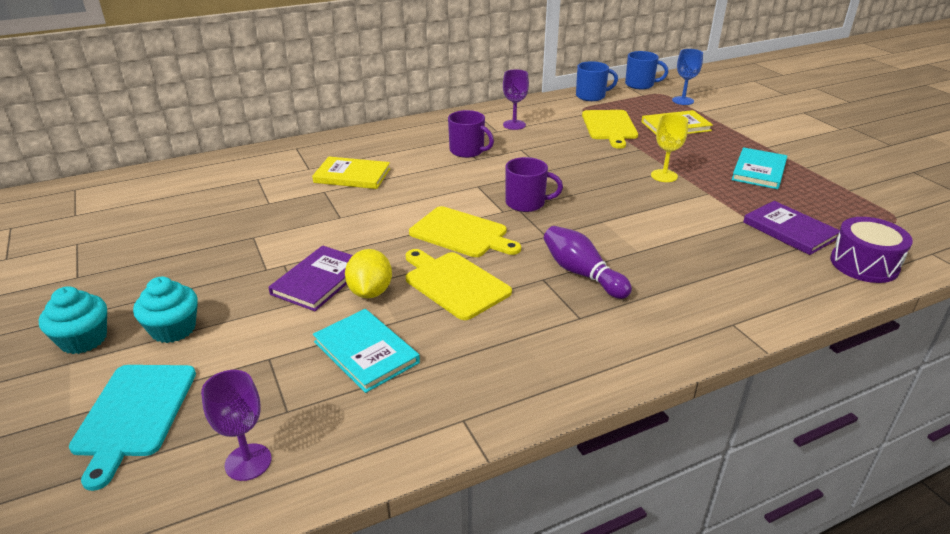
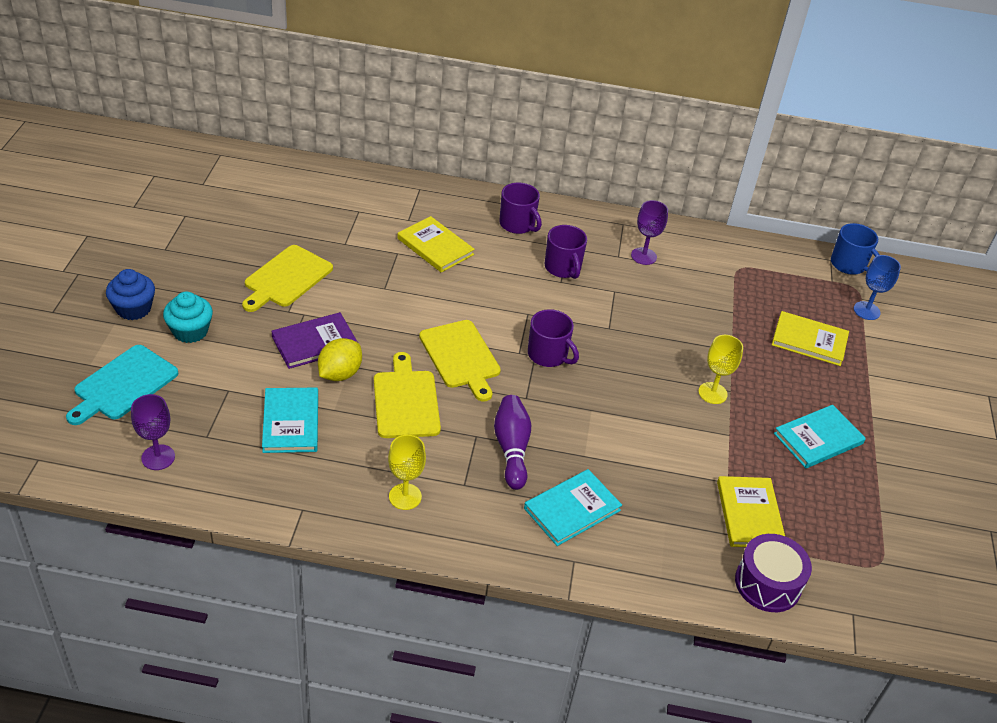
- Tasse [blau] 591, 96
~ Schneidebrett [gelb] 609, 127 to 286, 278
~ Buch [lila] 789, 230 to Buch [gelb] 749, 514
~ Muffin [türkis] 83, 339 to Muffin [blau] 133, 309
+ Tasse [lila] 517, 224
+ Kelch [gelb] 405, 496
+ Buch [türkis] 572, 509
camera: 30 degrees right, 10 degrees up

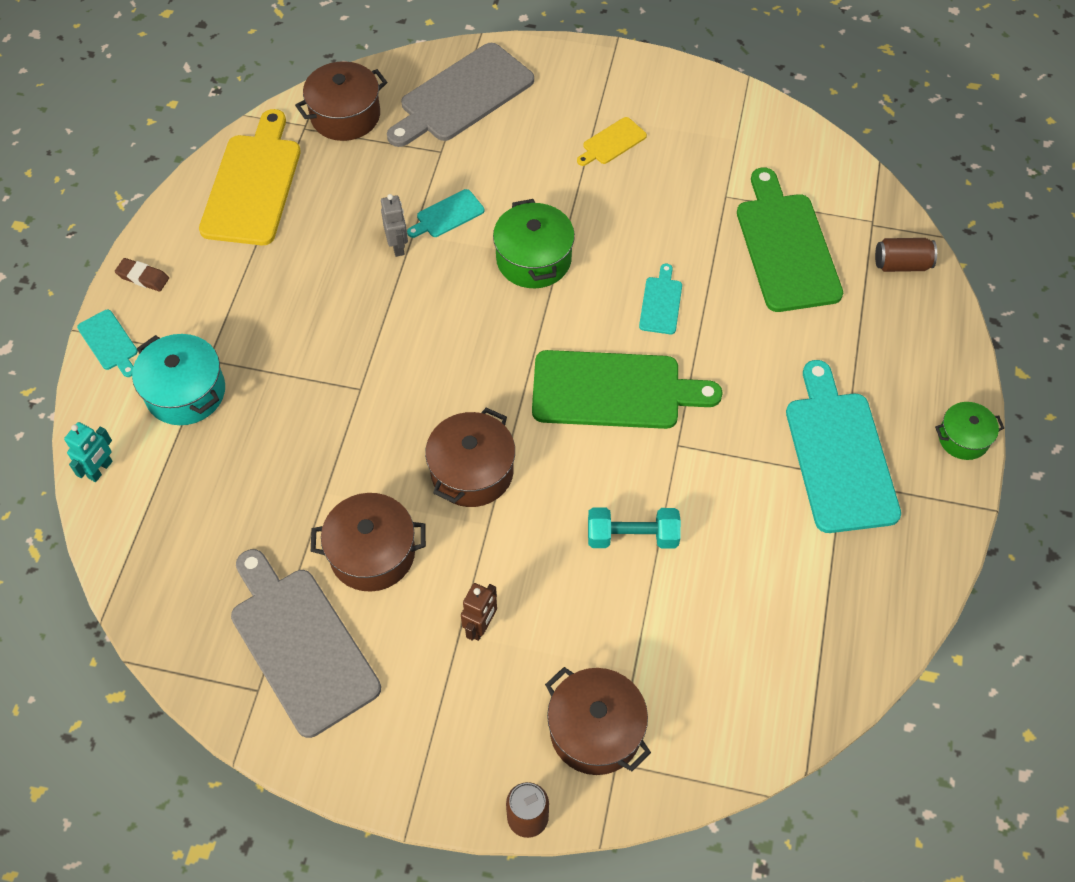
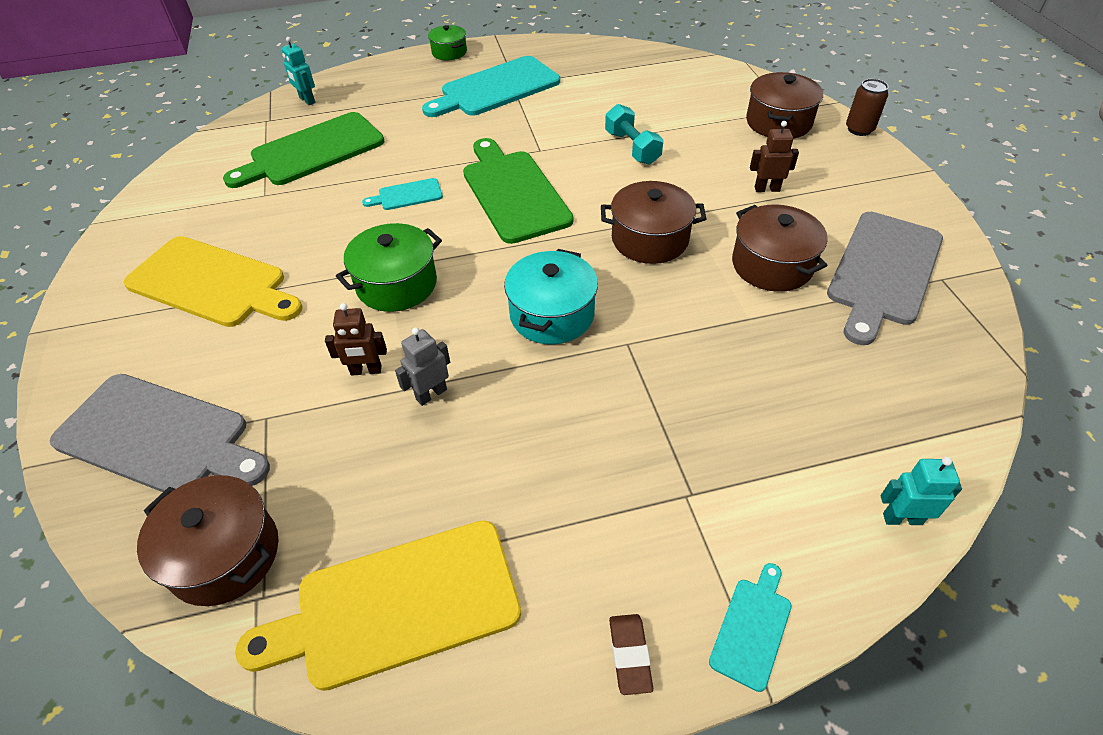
~ Schneidebrett [gelb] 612, 142 = 212, 283 x2.15
~ Schneidebrett [türkis] 447, 215 to Roboter [braun] 366, 371
~ Dose [braun] 901, 264 to Roboter [türkis] 307, 100
~ Kochtopf [türkis] 186, 392 to 552, 314
camera: 115 degrees left, 10 degrees down

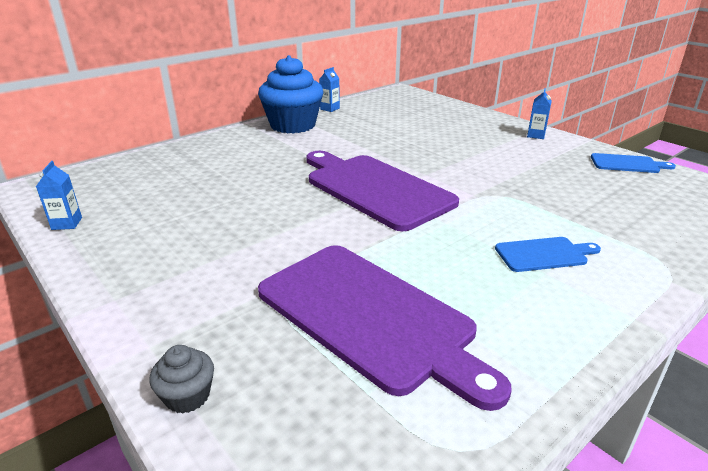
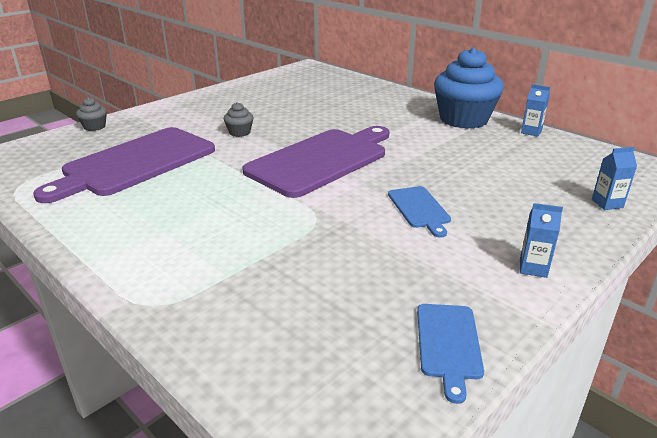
~ Getränkekarton [blau] 67, 224 to 607, 204
~ Schneidebrett [blau] 544, 254 to 419, 209
+ Muffin [grau] 239, 132
camera: 85 degrees right, 0 degrees up

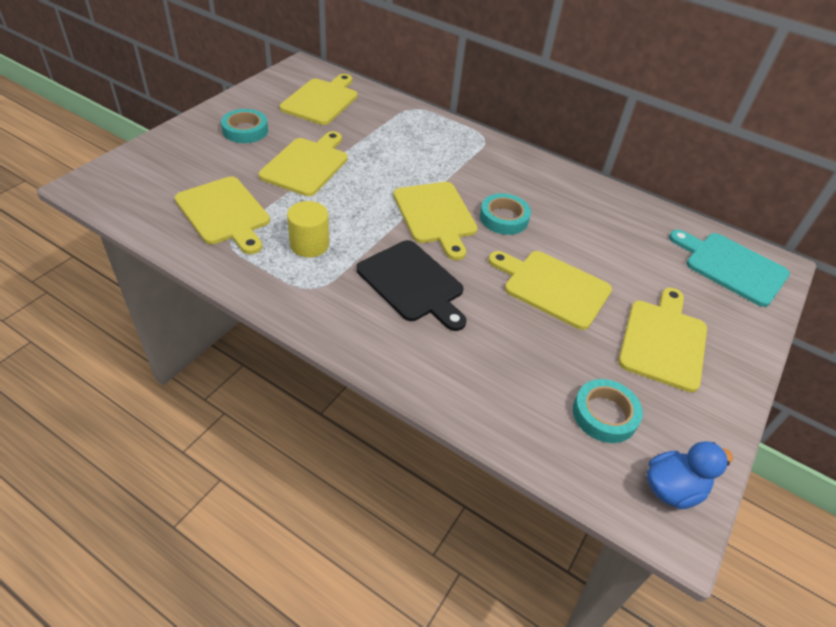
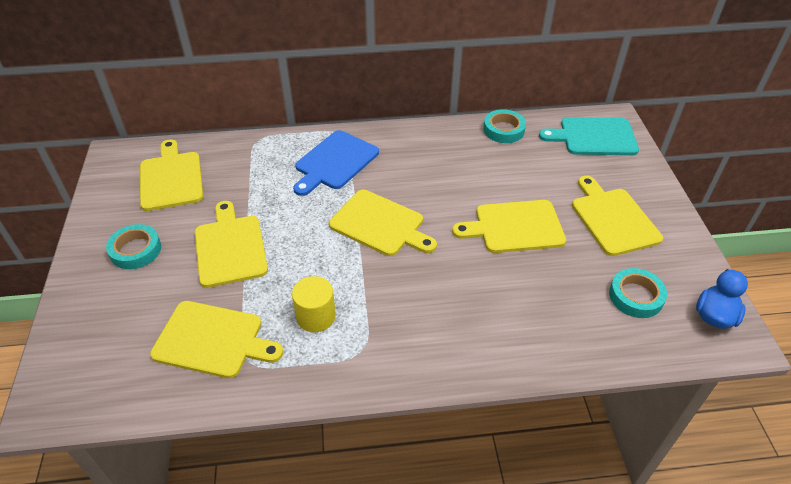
~ Klebeband [türkis] 504, 218 to 503, 130
- Schneidebrett [schwarz] 412, 283
+ Schneidebrett [blau] 335, 162
camera: 35 degrees left, 0 degrees up

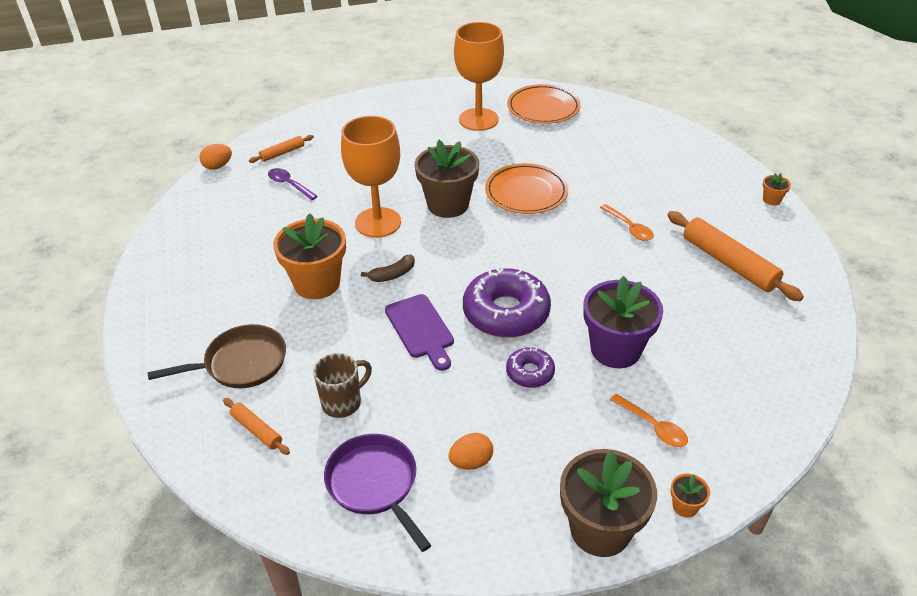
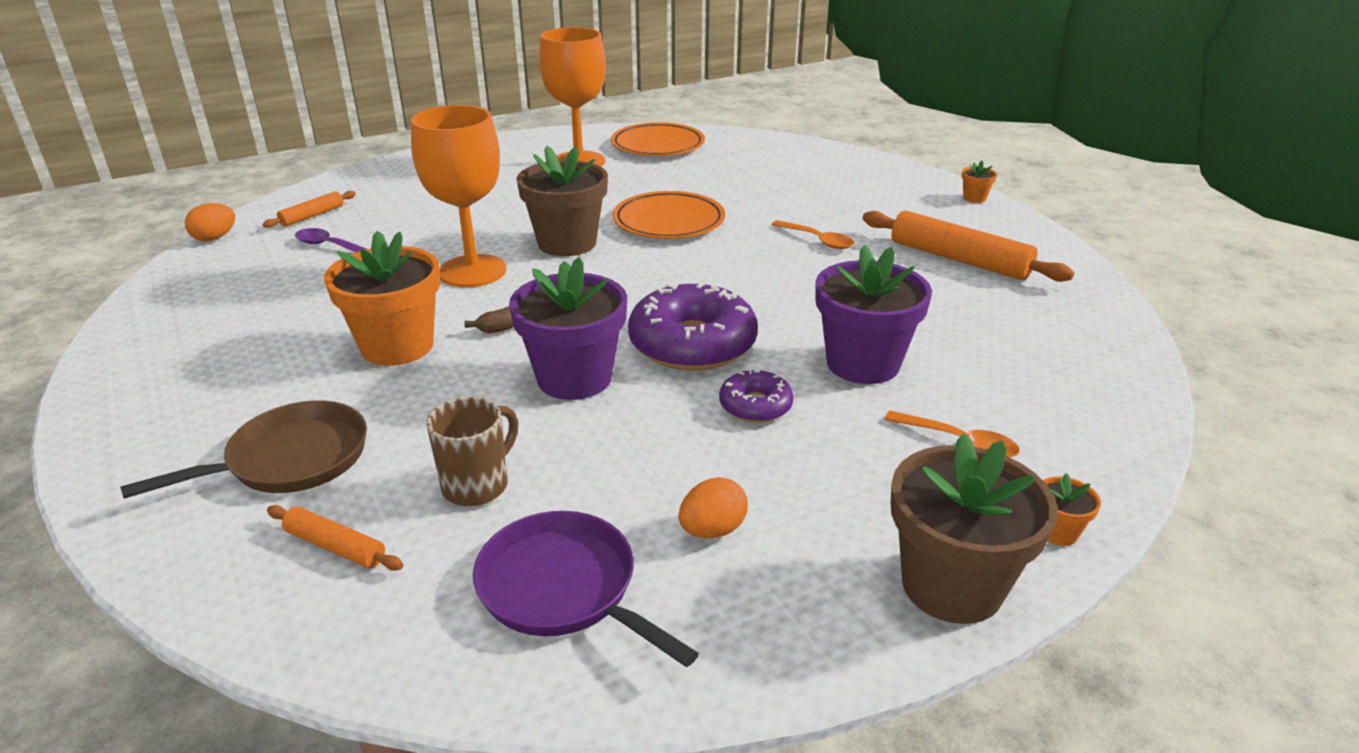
~ Schneidebrett [lila] 421, 329 to Blumentopf [lila] 574, 378
camera: 15 degrees left, 10 degrees down

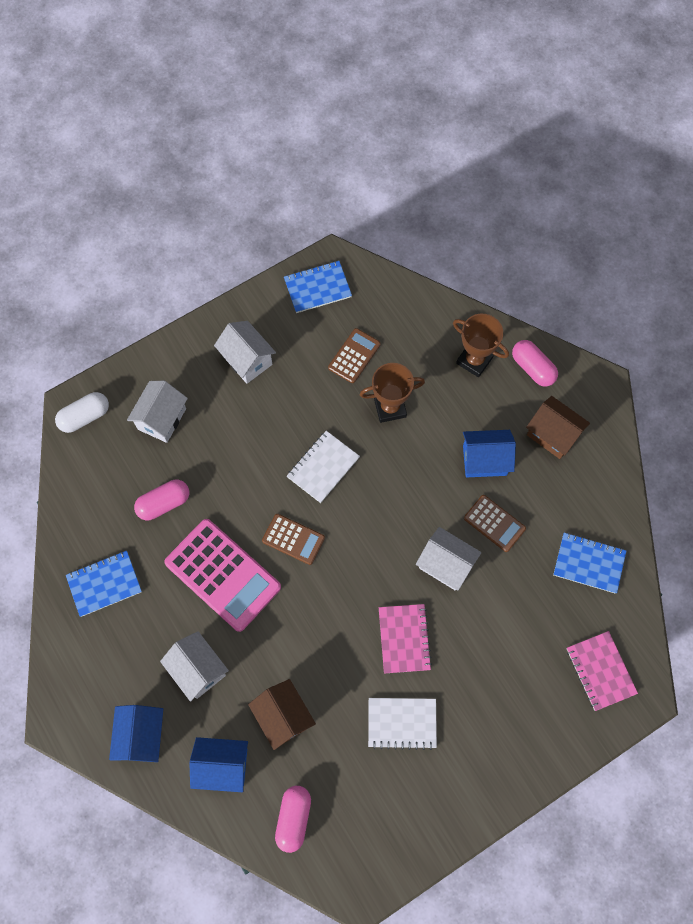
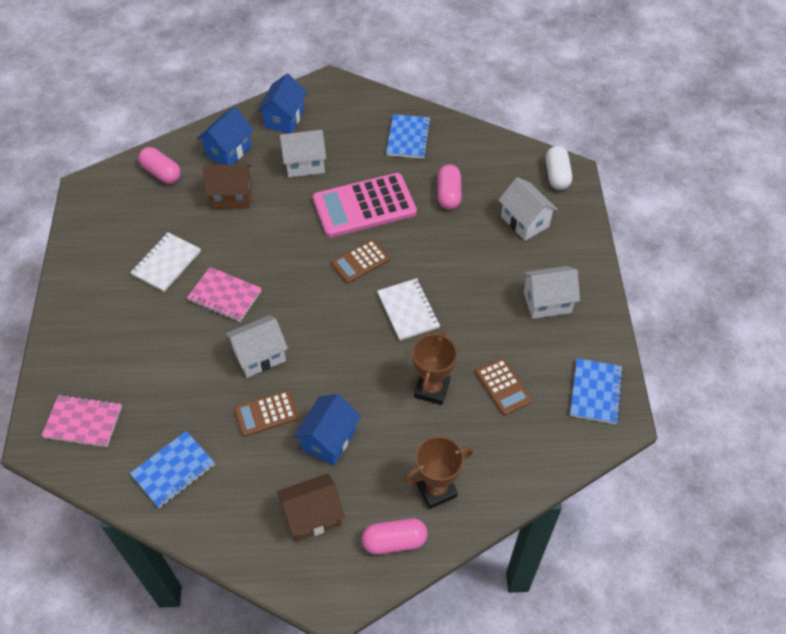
~ Haus [blau] 142, 736 = 284, 118 75 degrees clockwise
camera: 120 degrees right, 15 degrees down

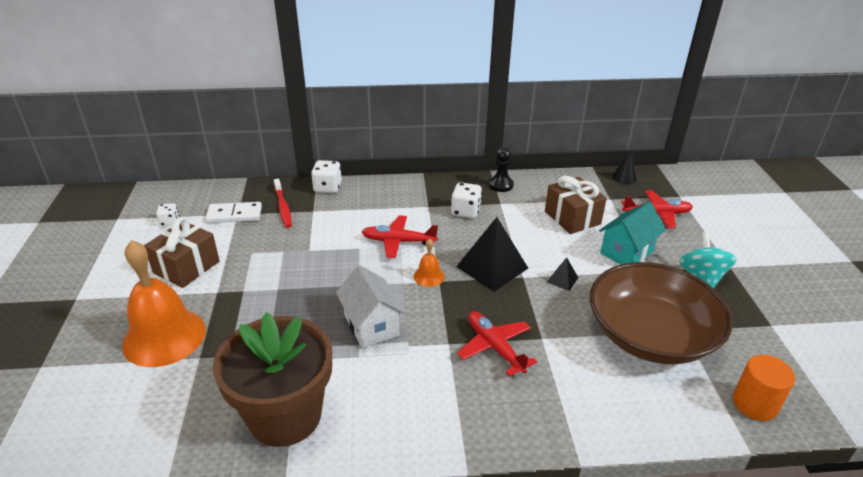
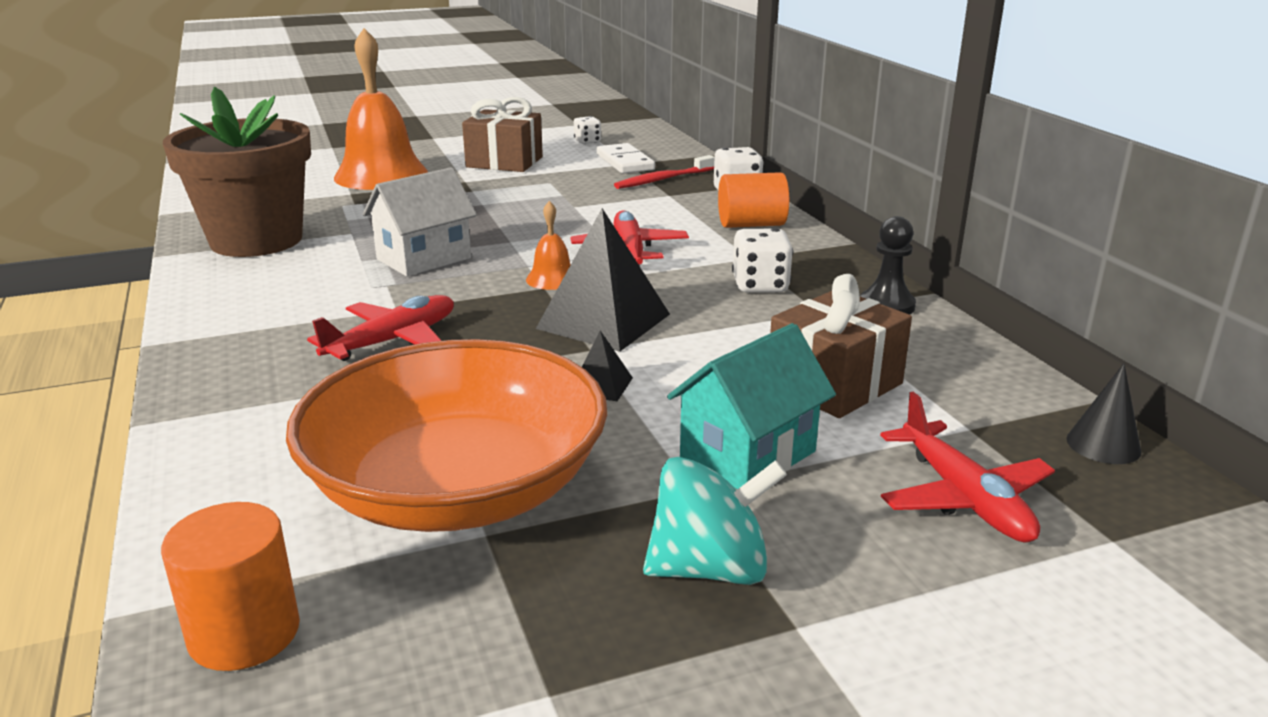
~ Haus [türkis] 626, 252 = 748, 455 75 degrees counterclockwise
~ Schüssel [braun] 650, 335 to Schüssel [orange] 457, 489
+ Vollzylinder [orange] 751, 224
camera: 75 degrees right, 10 degrees down

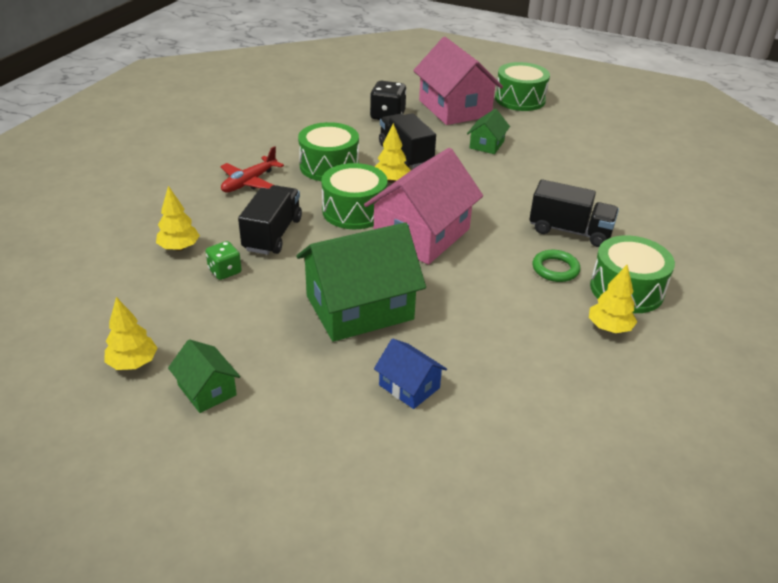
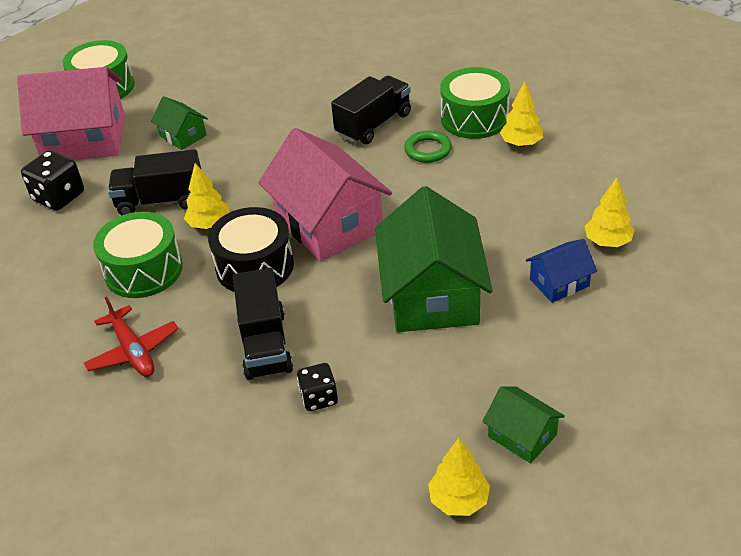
~ Trommel [grün] 354, 211 to Trommel [schwarz] 255, 266
~ Lastwagen [schwarz] 272, 234 = 265, 344 135 degrees counterclockwise
~ Baum [gelb] 179, 248 to 607, 242
~ Spielwürfel [grün] 225, 271 to Spielwürfel [schwarz] 319, 398
~ Haus [grün] 207, 390 = 522, 435 60 degrees clockwise
camera: 65 degrees left, 5 degrees up

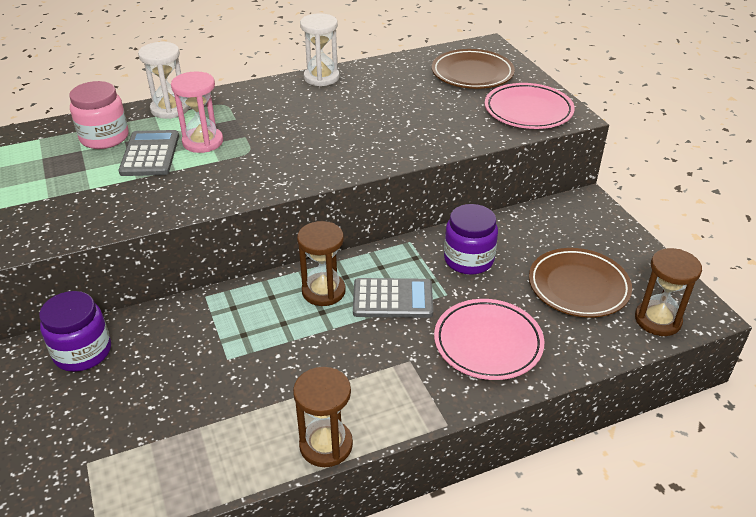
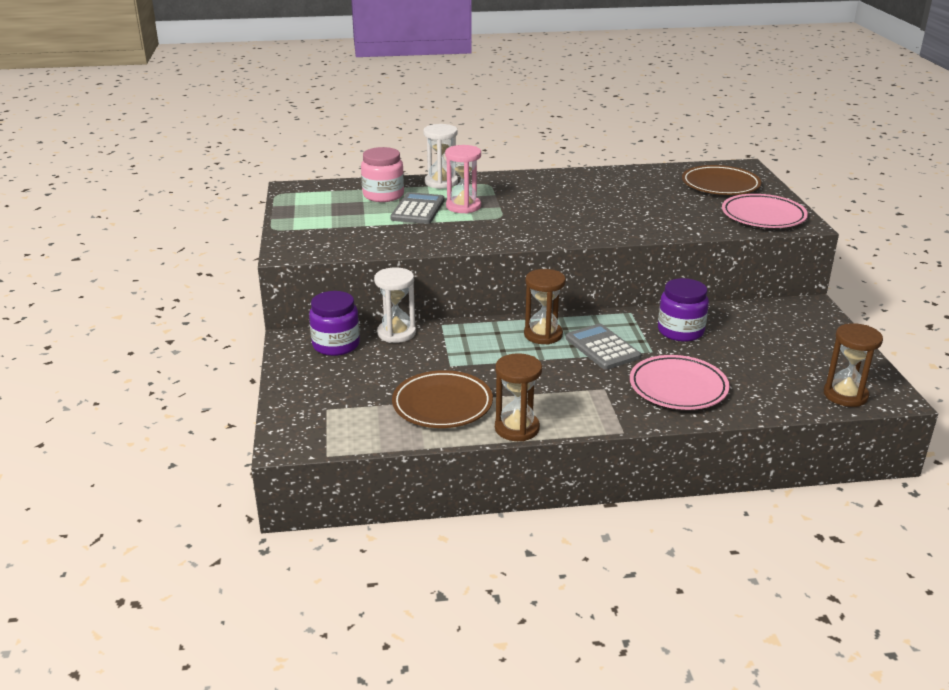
~ Sanduhr [weiß] 321, 77 to 396, 333
~ Teller [braun] 578, 287 to 442, 404
~ Taschenrechner [grau] 392, 299 = 602, 348 135 degrees counterclockwise
camera: 15 degrees right, 10 degrees down

